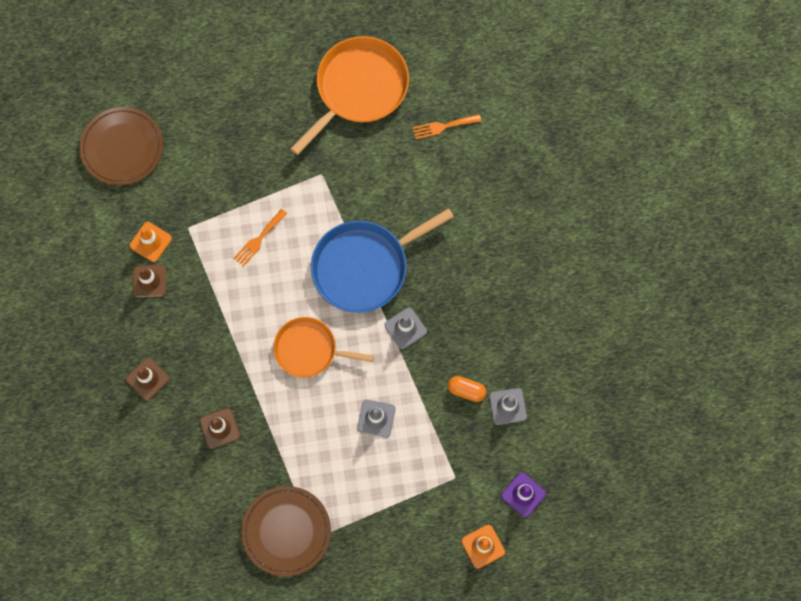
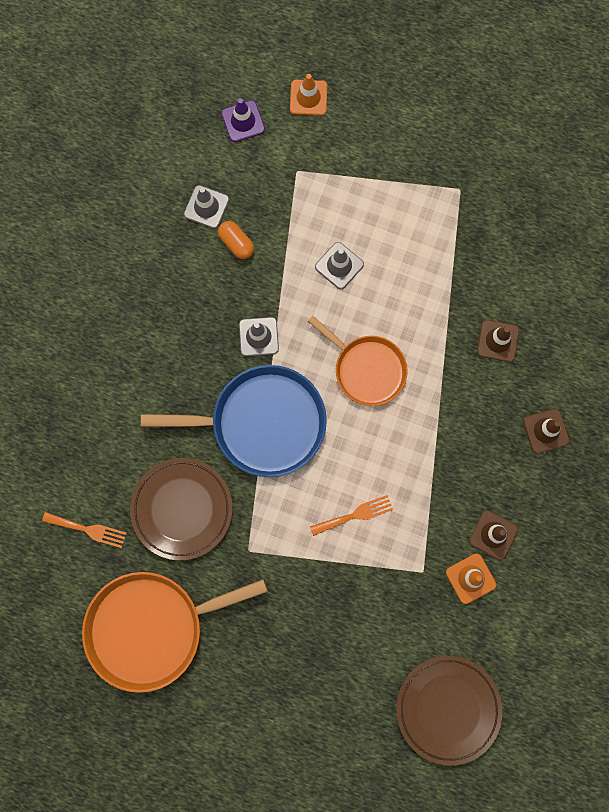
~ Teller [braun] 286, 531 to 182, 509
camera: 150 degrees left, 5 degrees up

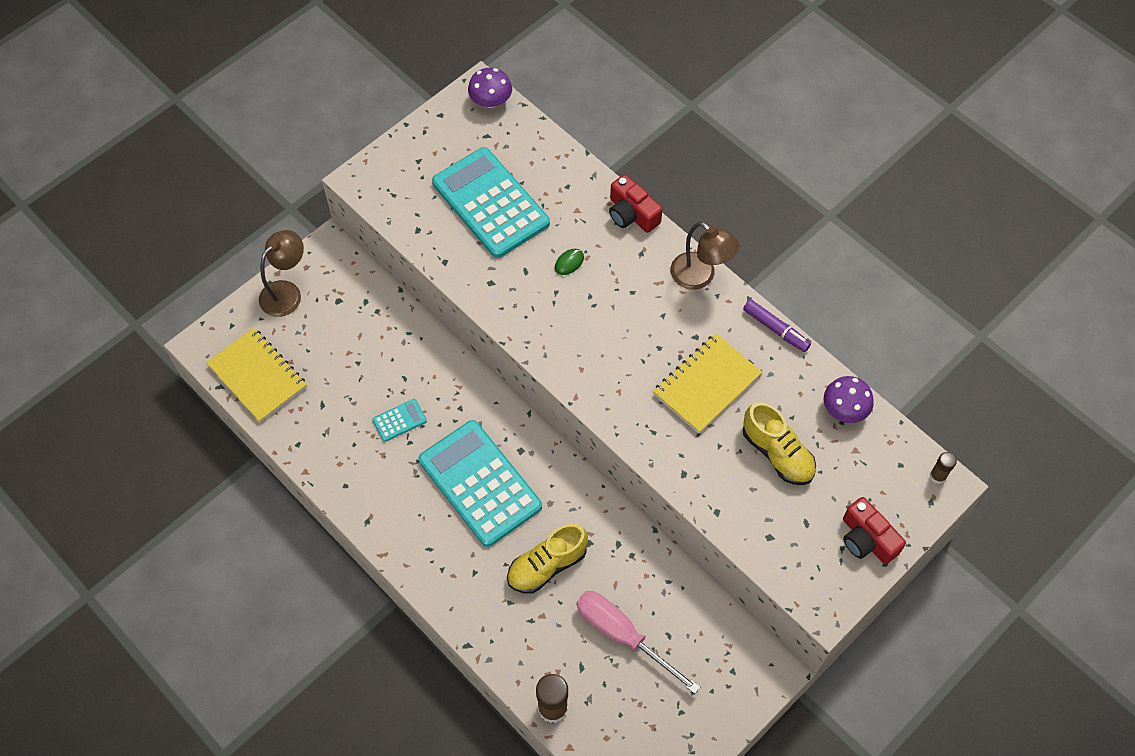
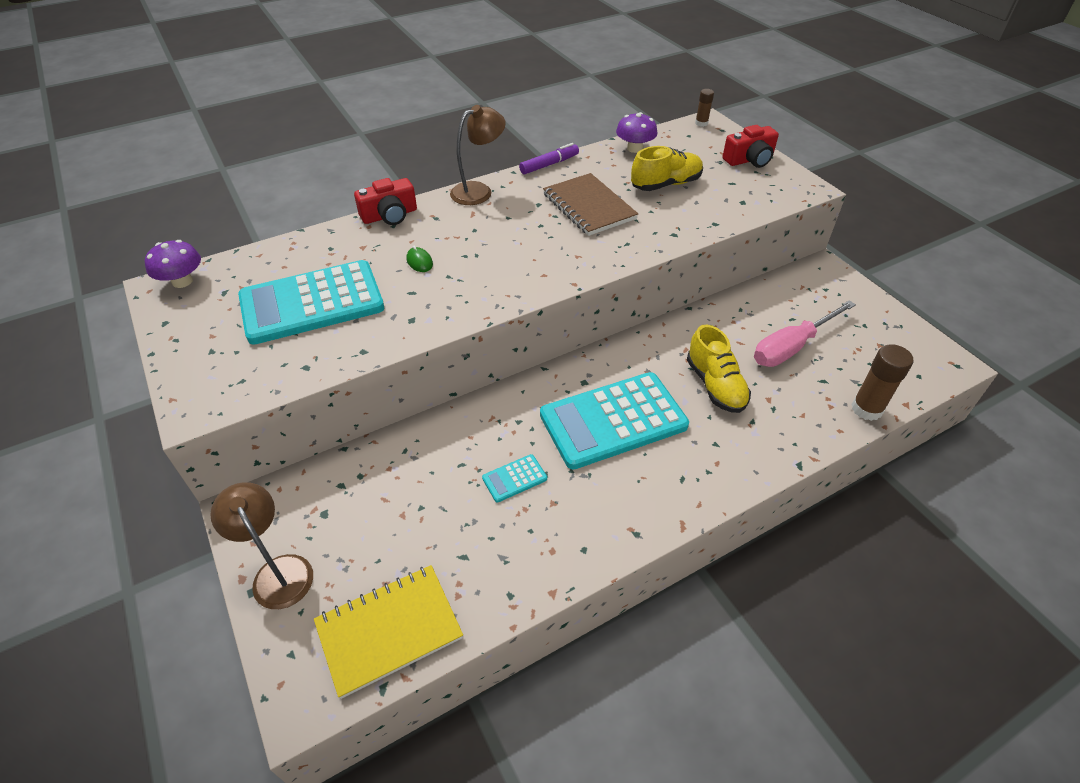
~ Notizbuch [gelb] 707, 385 to Notizbuch [braun] 589, 206
~ Taschenrechner [türkis] 399, 420 = 514, 478 105 degrees counterclockwise
camera: 75 degrees left, 15 degrees down

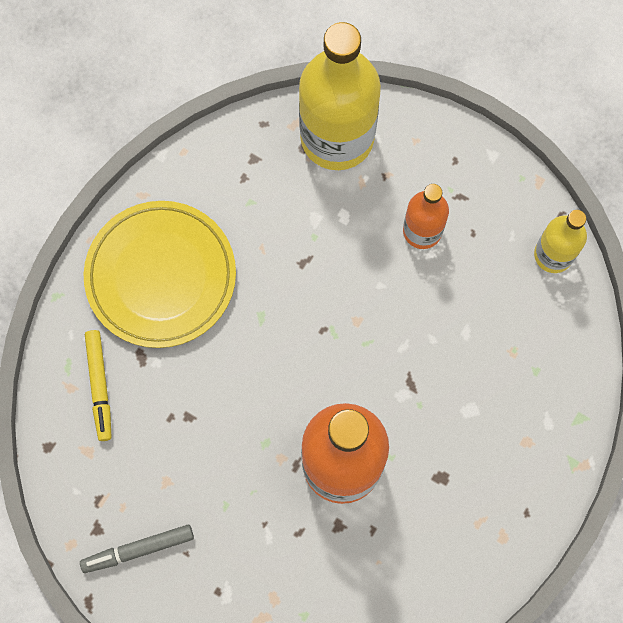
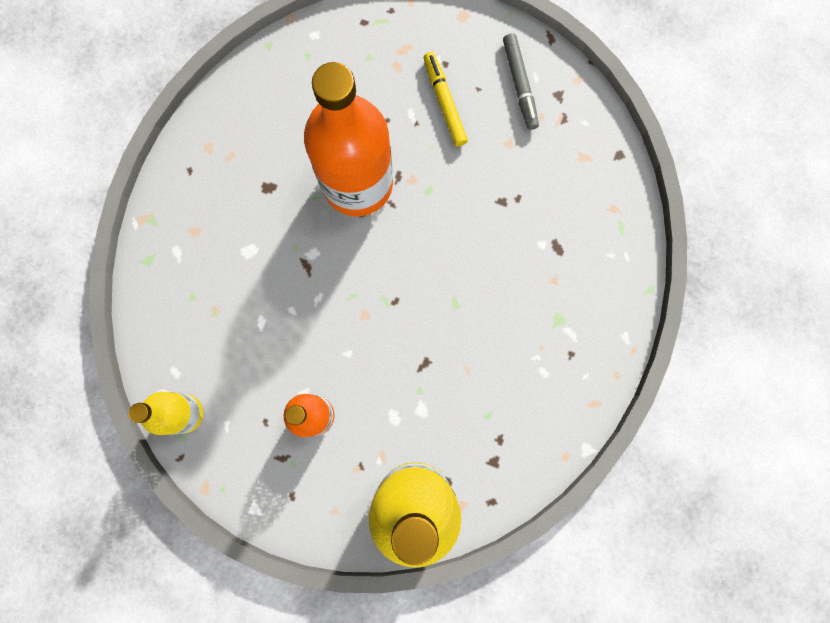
- Teller [gelb] 161, 276
~ Filzstift [gelb] 99, 386 to 444, 102
~ Filzstift [grau] 138, 549 = 519, 85 105 degrees clockwise
camera: 170 degrees right, 5 degrees up

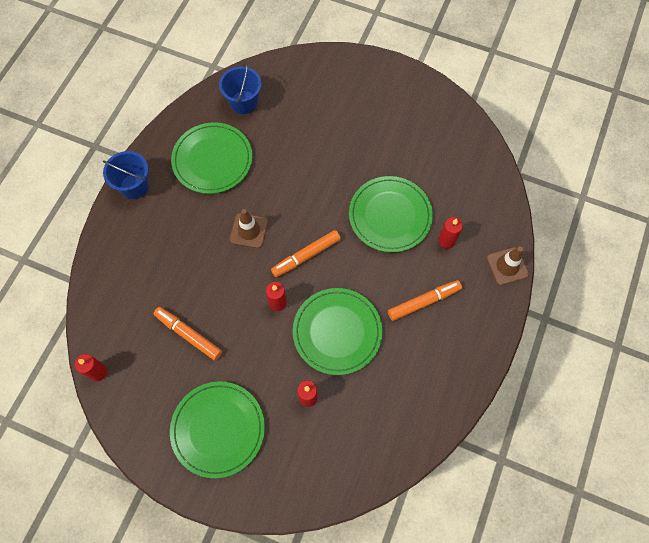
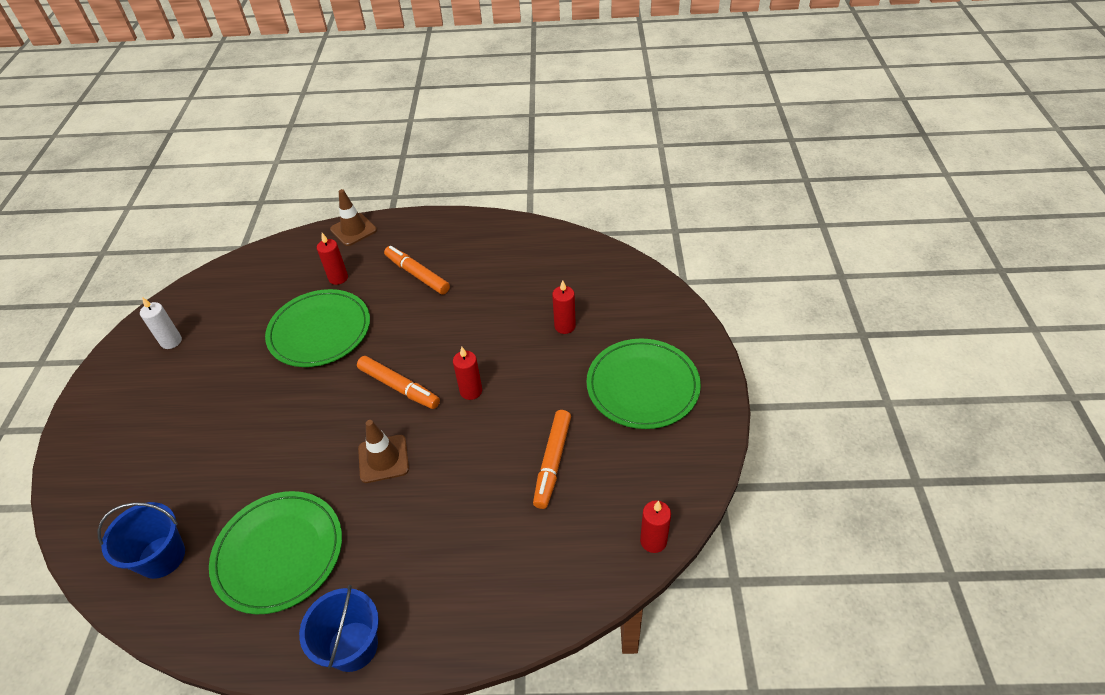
- Teller [grün] 337, 332
+ Kerze [weiß] 171, 341
camera: 110 degrees left, 20 degrees down

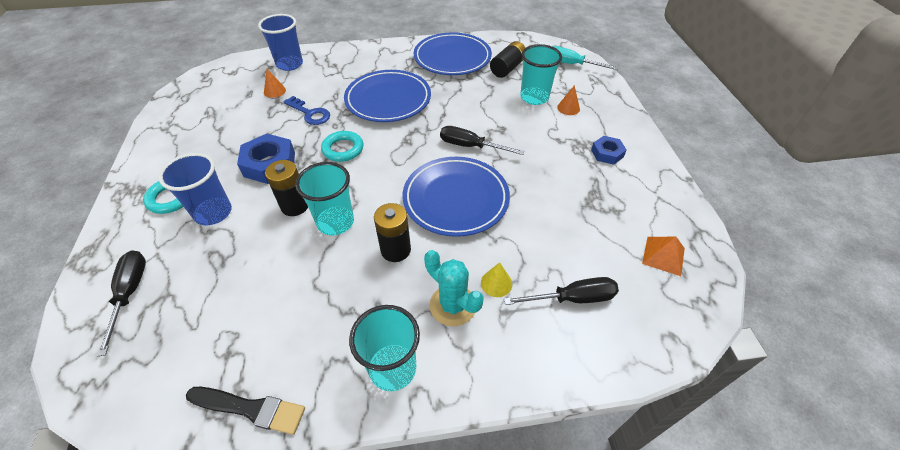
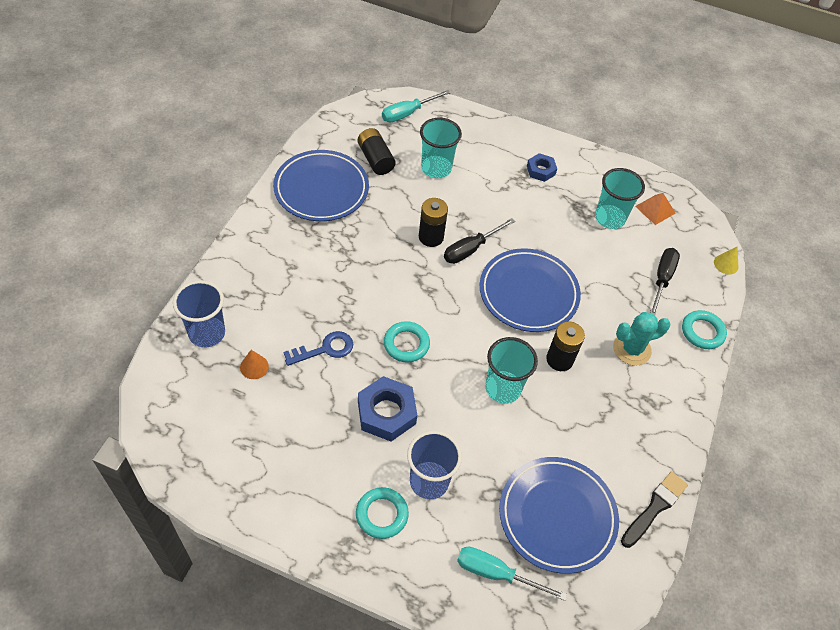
~ Teller [blau] 388, 100 to 557, 516
- Kegel [orange] 568, 108
~ Batterie [schwarz] 295, 206 to 431, 237
~ Schraubenzieher [schwarz] 130, 294 to Schraubenzieher [türkis] 496, 573
~ Kegel [gelb] 496, 283 to 726, 264
~ Becher [türkis] 393, 368 to 609, 218
+ Ring [türkis] 702, 332
camera: 65 degrees left, 5 degrees up

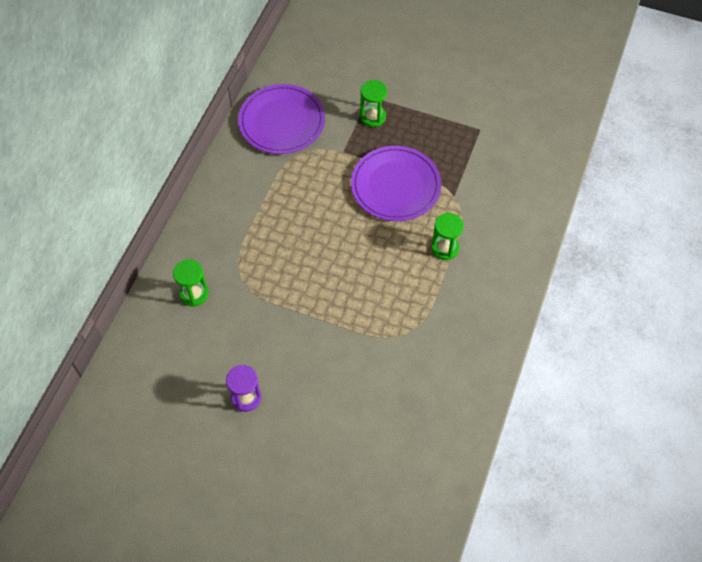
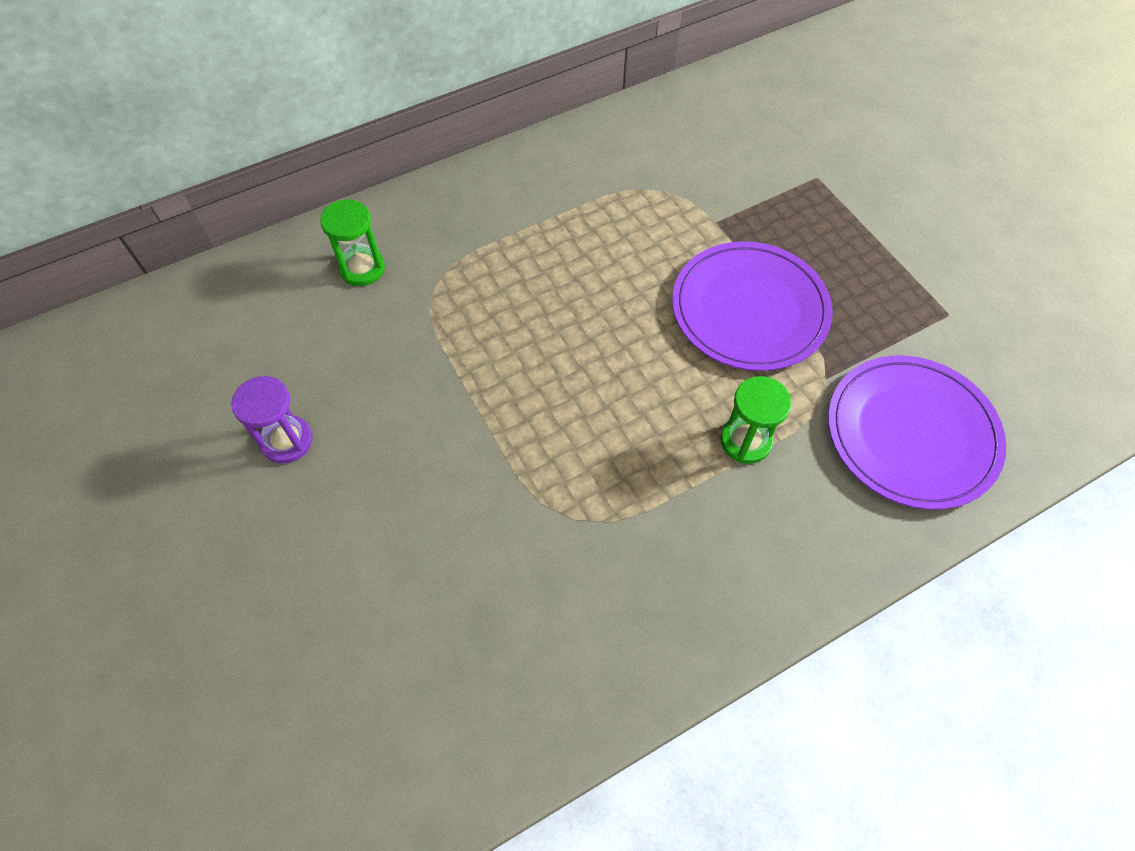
- Sanduhr [grün] 373, 117
~ Teller [lila] 282, 122 to 911, 434
camera: 40 degrees right, 0 degrees up

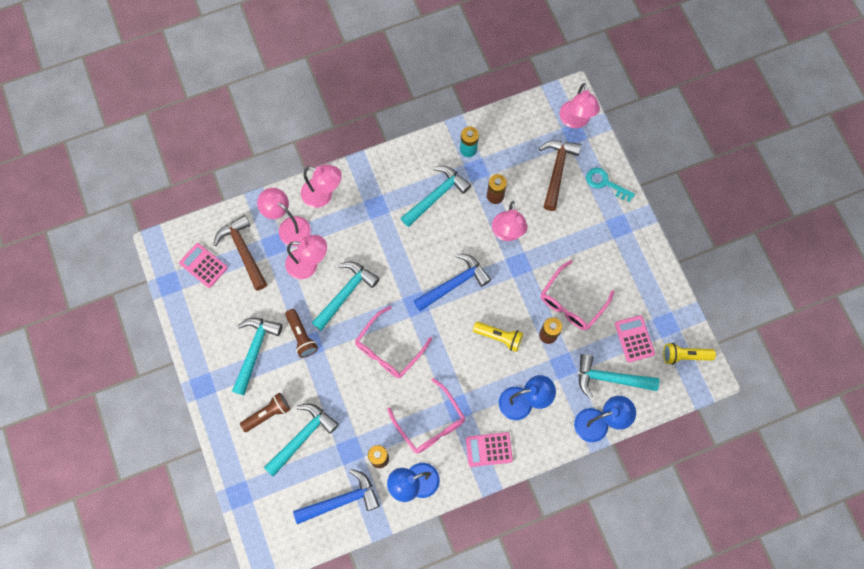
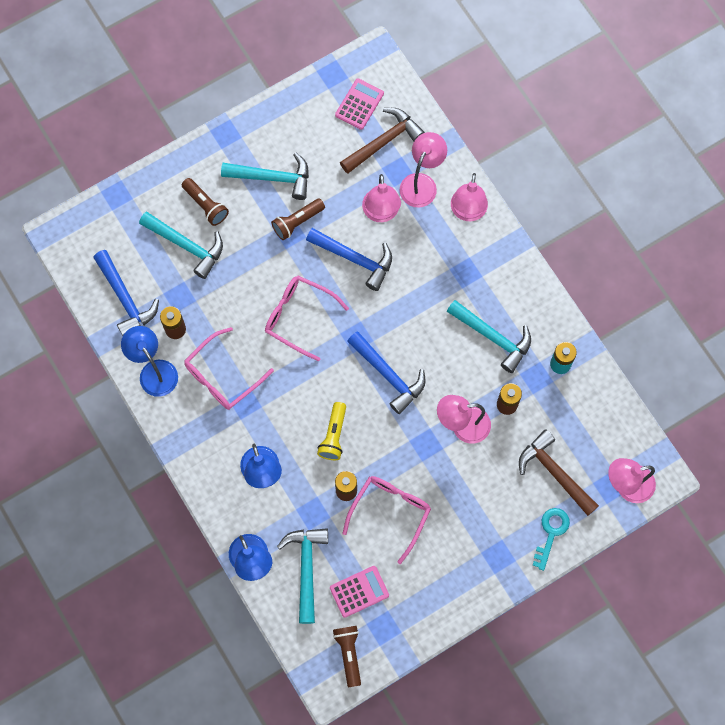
~ Hammer [braun] 557, 171 = 554, 473 135 degrees counterclockwise
~ Brille [rosa] 571, 302 = 390, 512 90 degrees clockwise
~ Hammer [türkis] 345, 293 to Hammer [blau] 355, 259
~ Taschenlampe [gelb] 684, 356 to Taschenlampe [braun] 349, 654
- Taschenrechner [rosa] 489, 449
camera: 80 degrees right, 0 degrees up

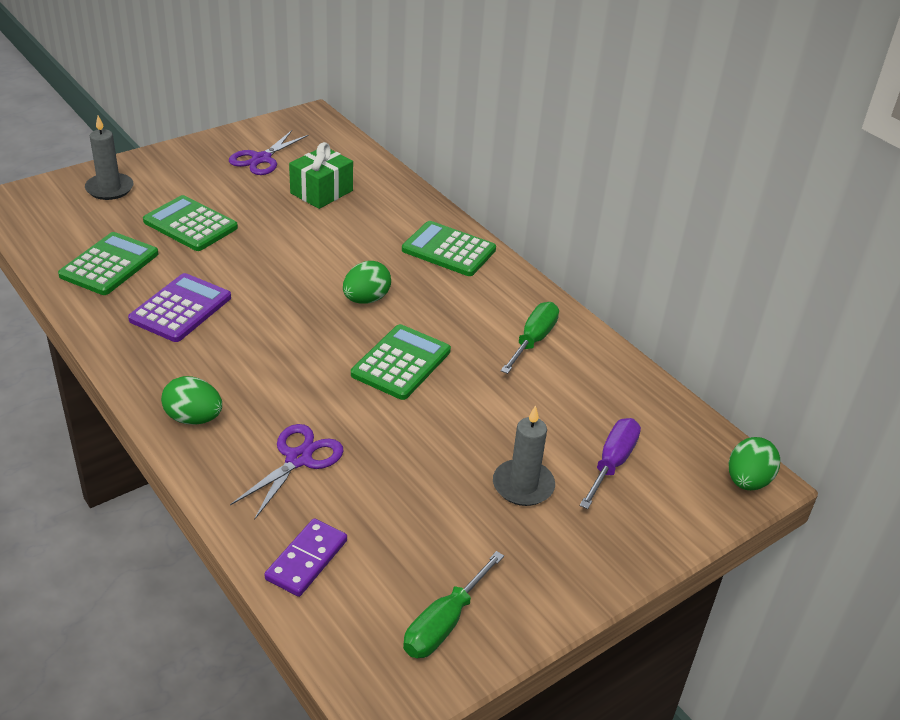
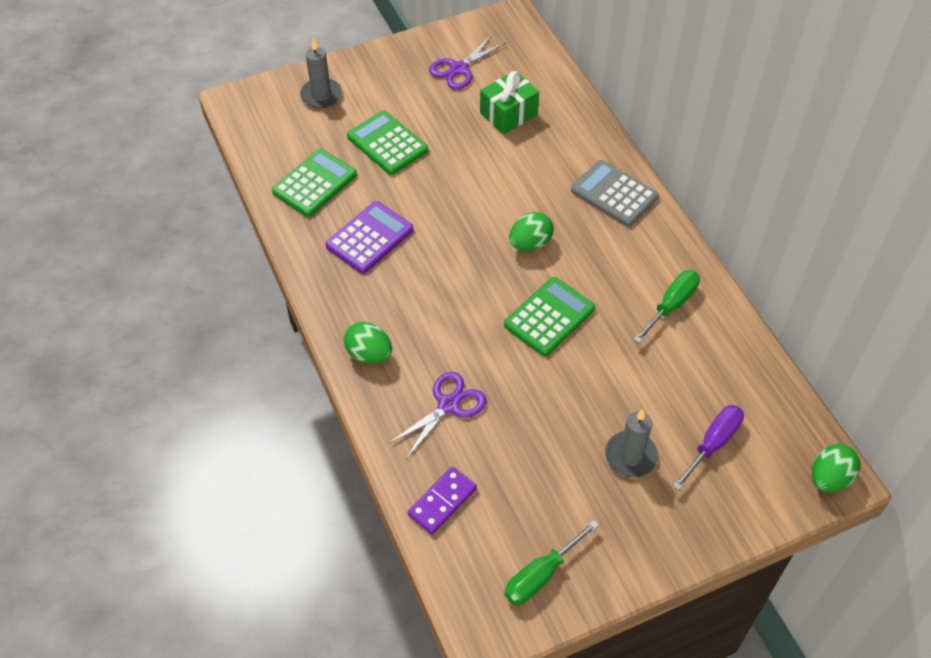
~ Taschenrechner [grün] 448, 250 to Taschenrechner [grau] 614, 194
camera: 15 degrees right, 15 degrees up

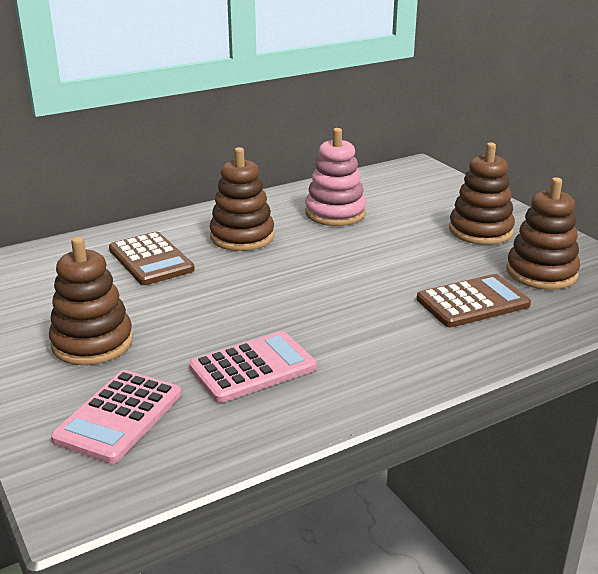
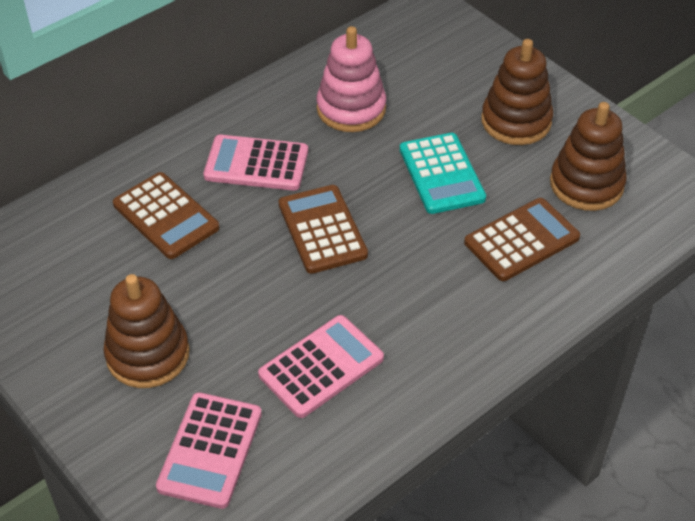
~ Stapelspielzeug [braun] 242, 237 to Taschenrechner [rosa] 256, 164
+ Taschenrechner [türkis] 441, 174
+ Taschenrechner [braun] 322, 230
camera: 10 degrees left, 20 degrees up

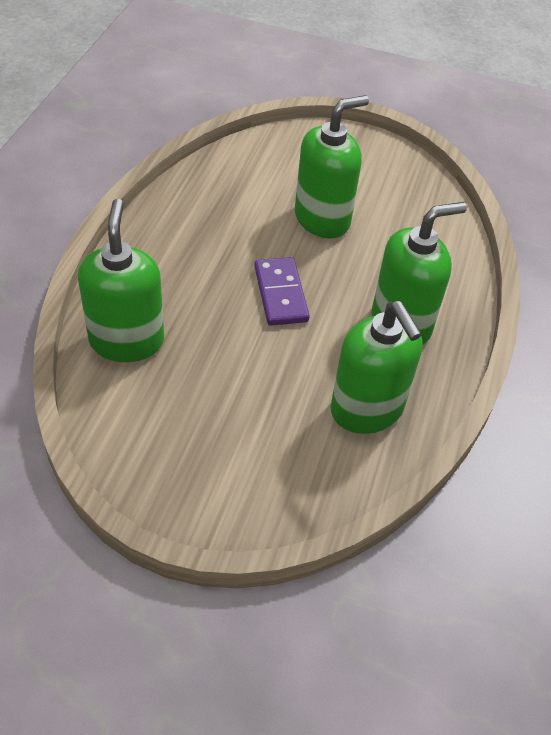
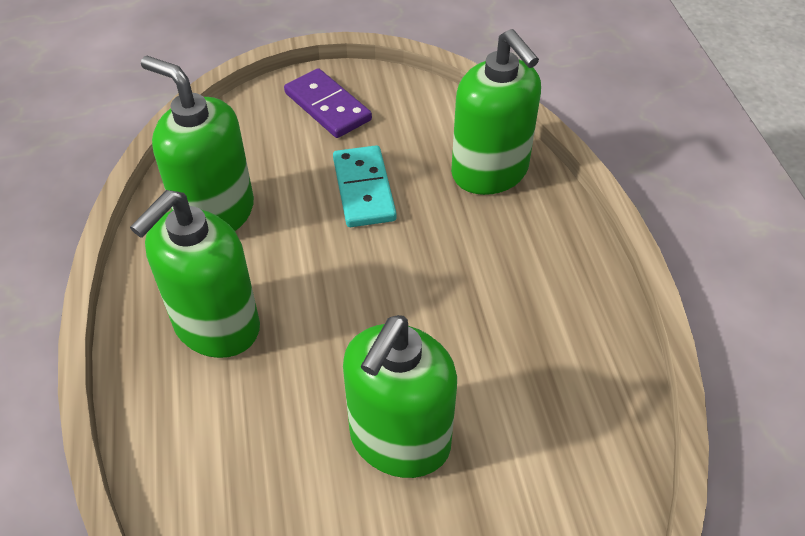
~ Dominostein [lila] 280, 294 to 328, 106
+ Dominostein [türkis] 363, 189
camera: 155 degrees right, 0 degrees up

